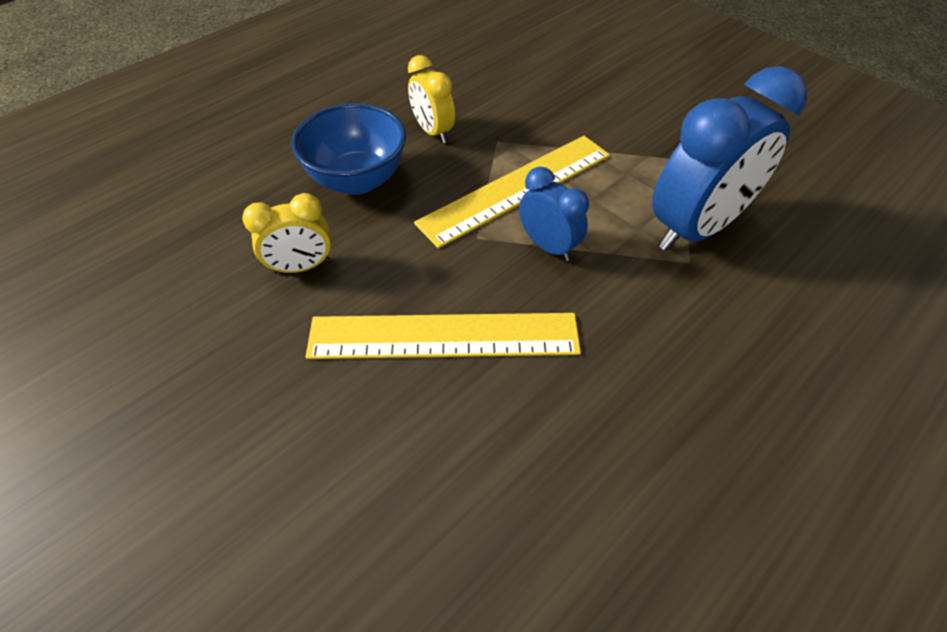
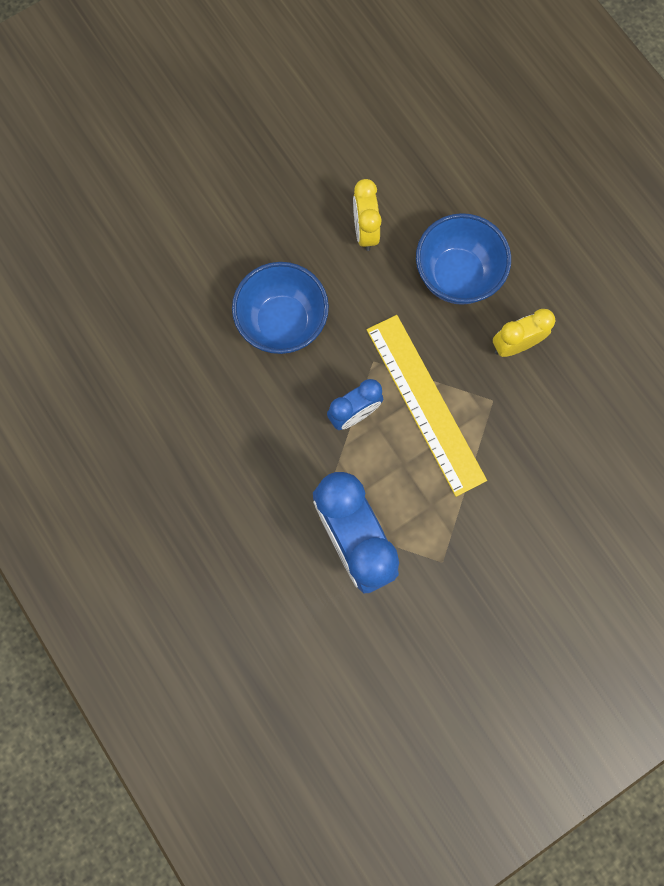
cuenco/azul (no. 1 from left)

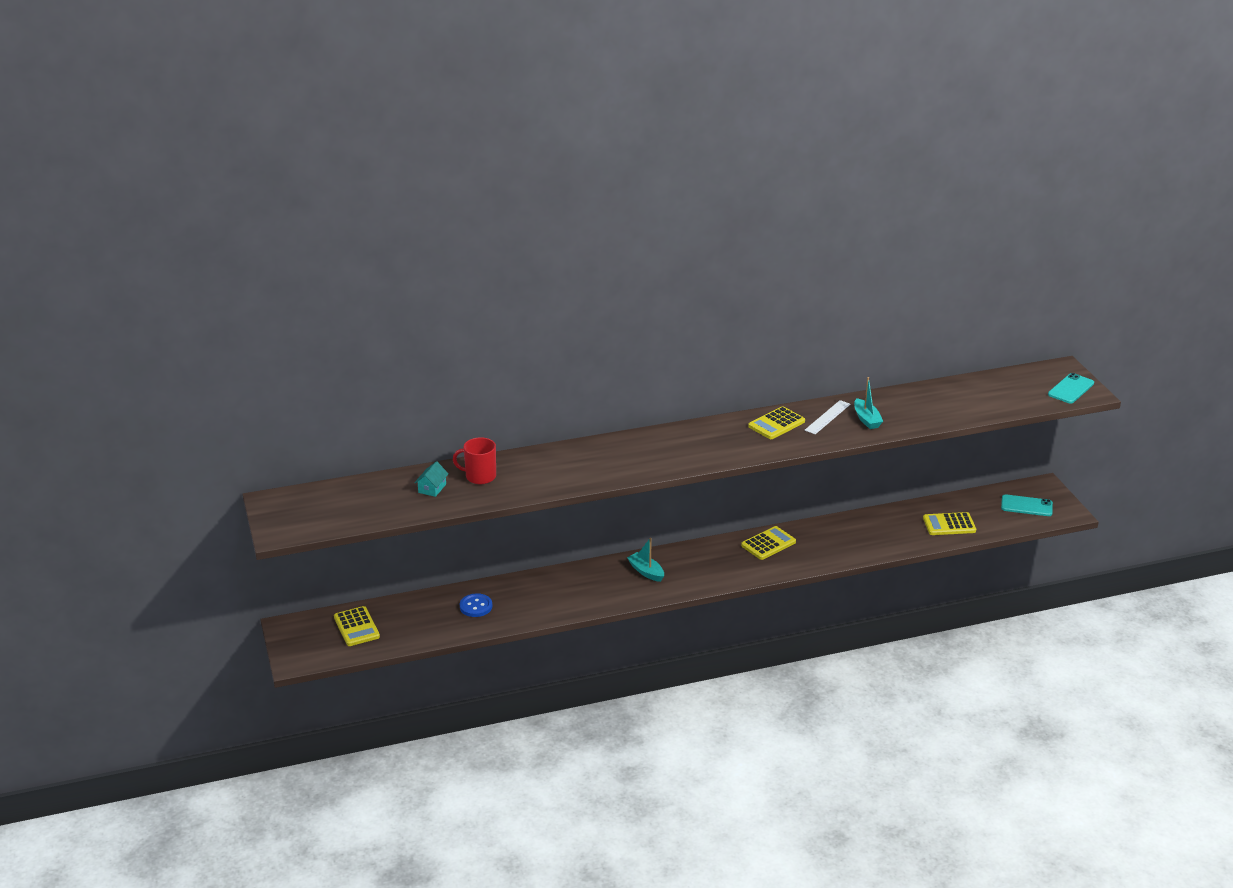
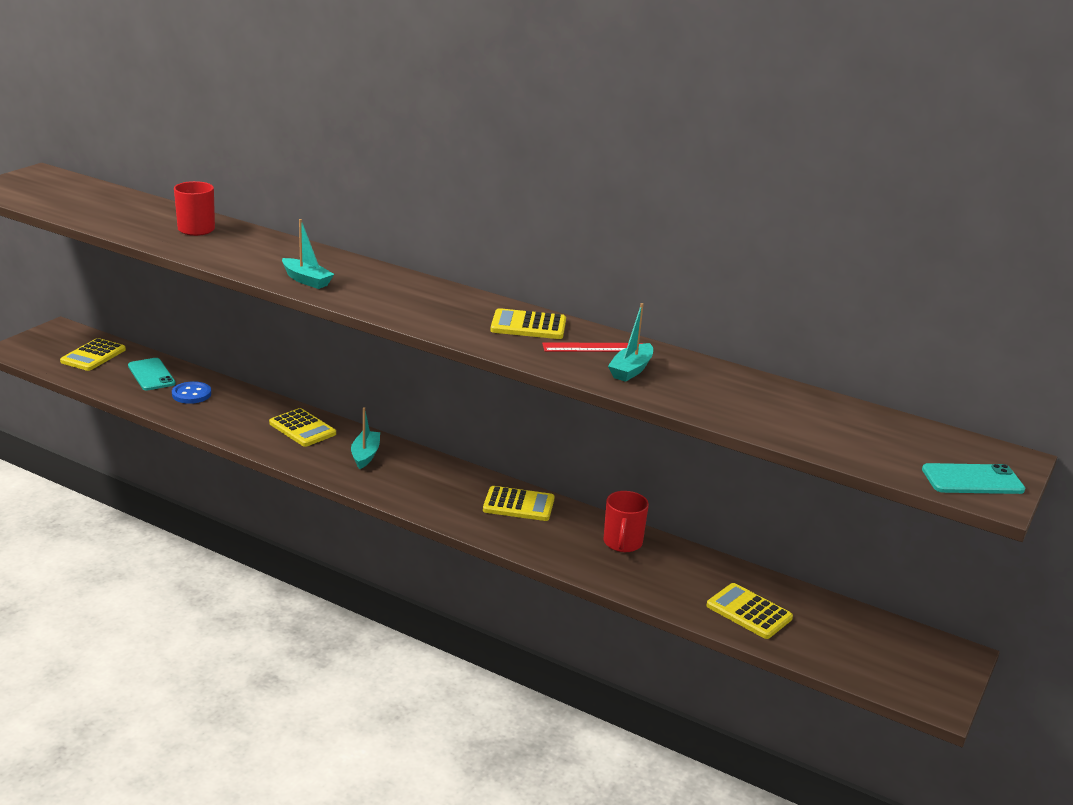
casa/turquesa
regla/rojo
móvil/turquesa (no. 1 from left)
calculadora/amarillo (no. 2 from left)
barco/turquesa (no. 1 from left)
taza/rojo (no. 2 from left)

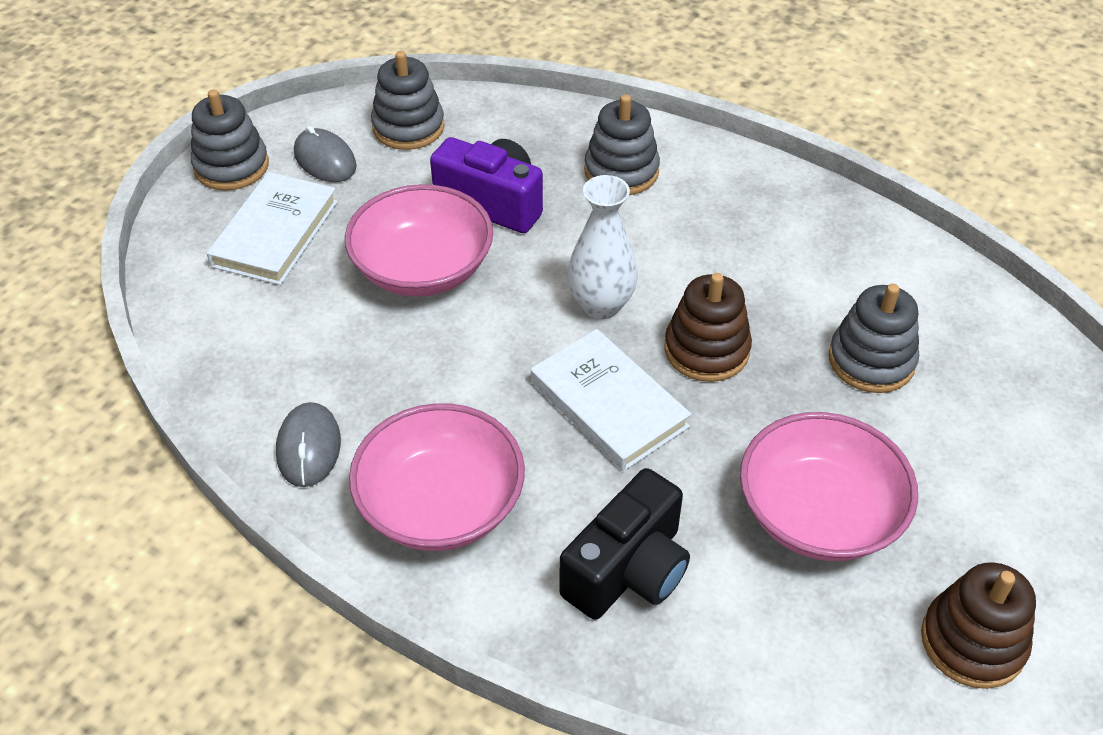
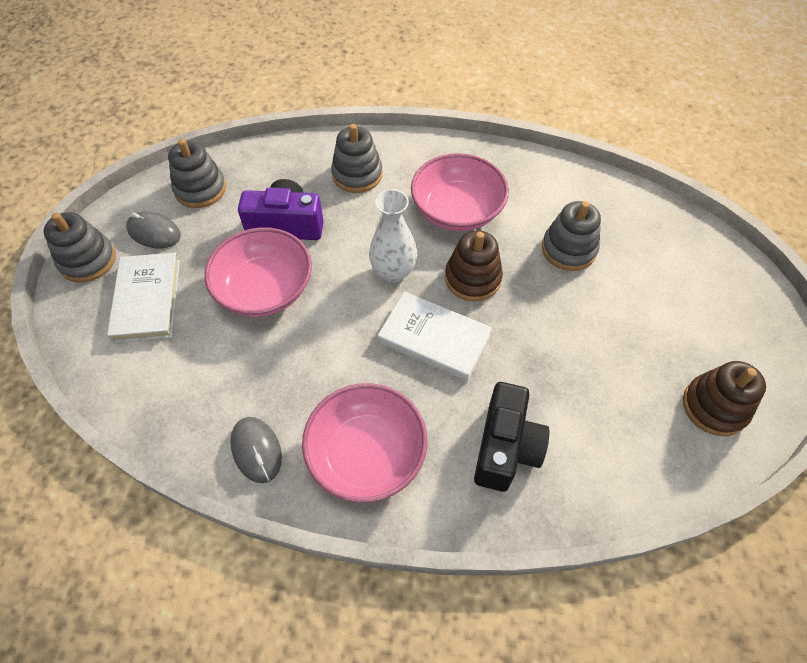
cuenco/rosa (no. 3 from left)

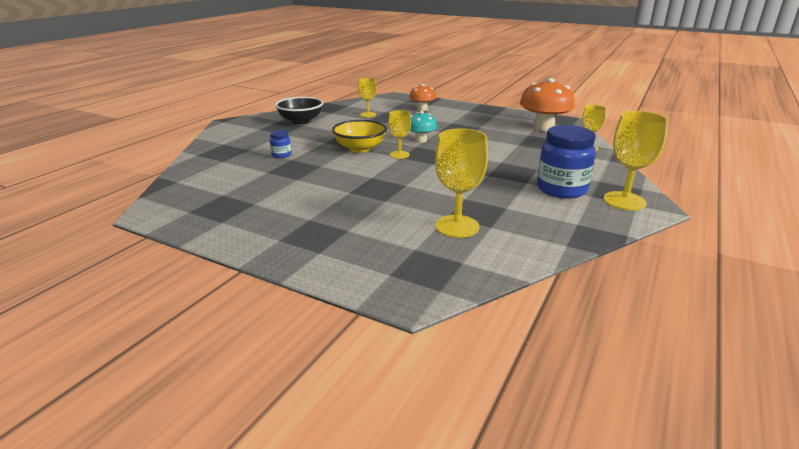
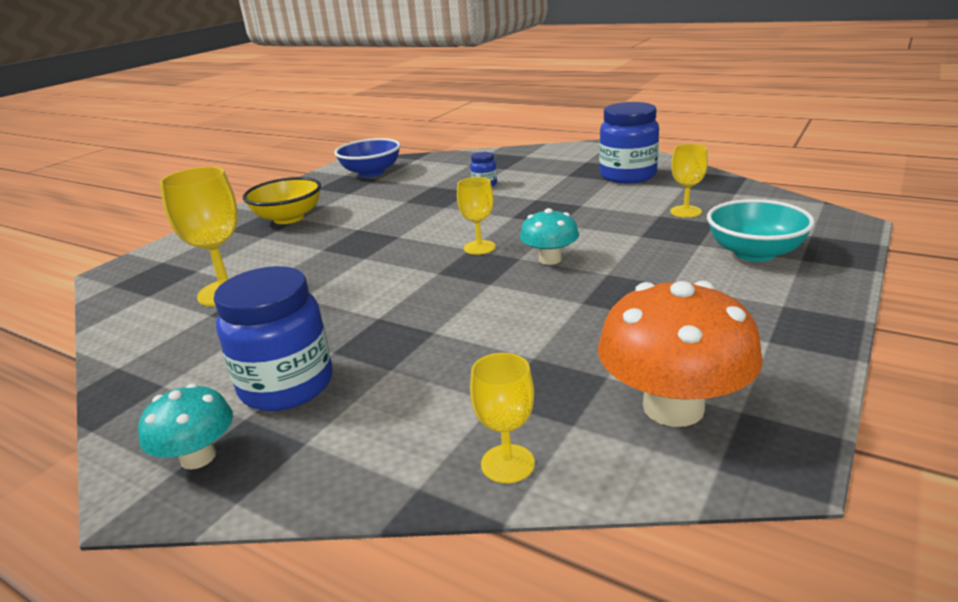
tarro/azul (no. 3 from left)
cuenco/amarillo
cuenco/turquesa
seta/turquesa (no. 1 from left)
cuenco/azul

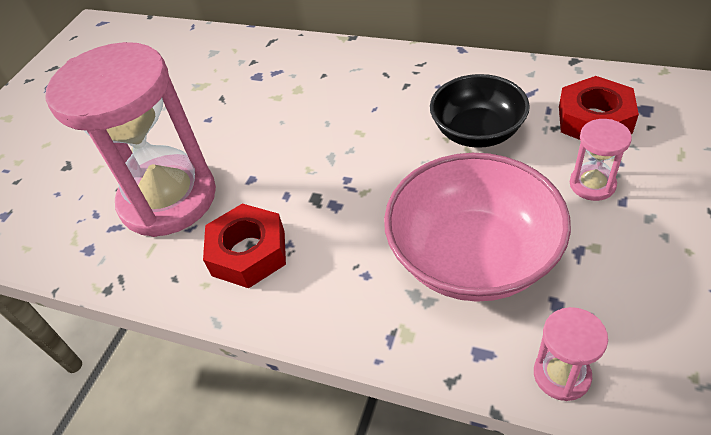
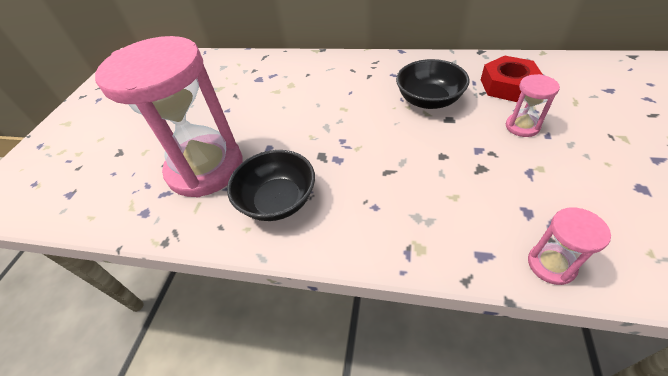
cuenco/negro (no. 1 from left)
cuenco/rosa

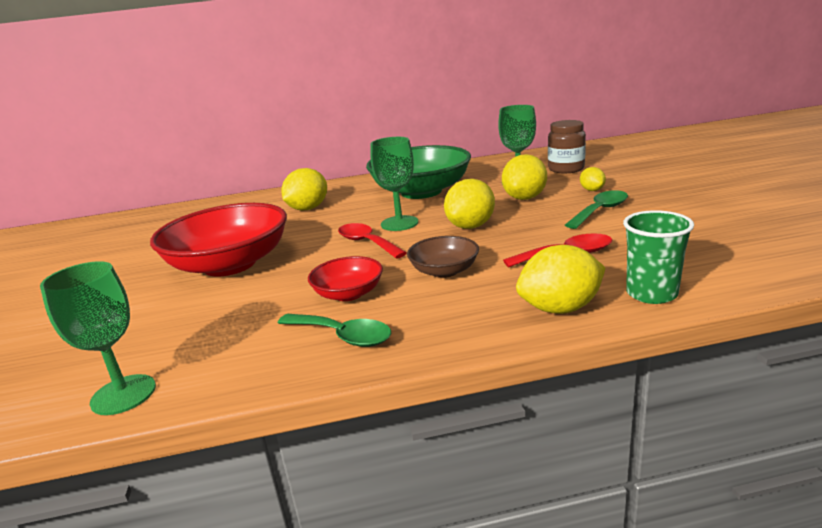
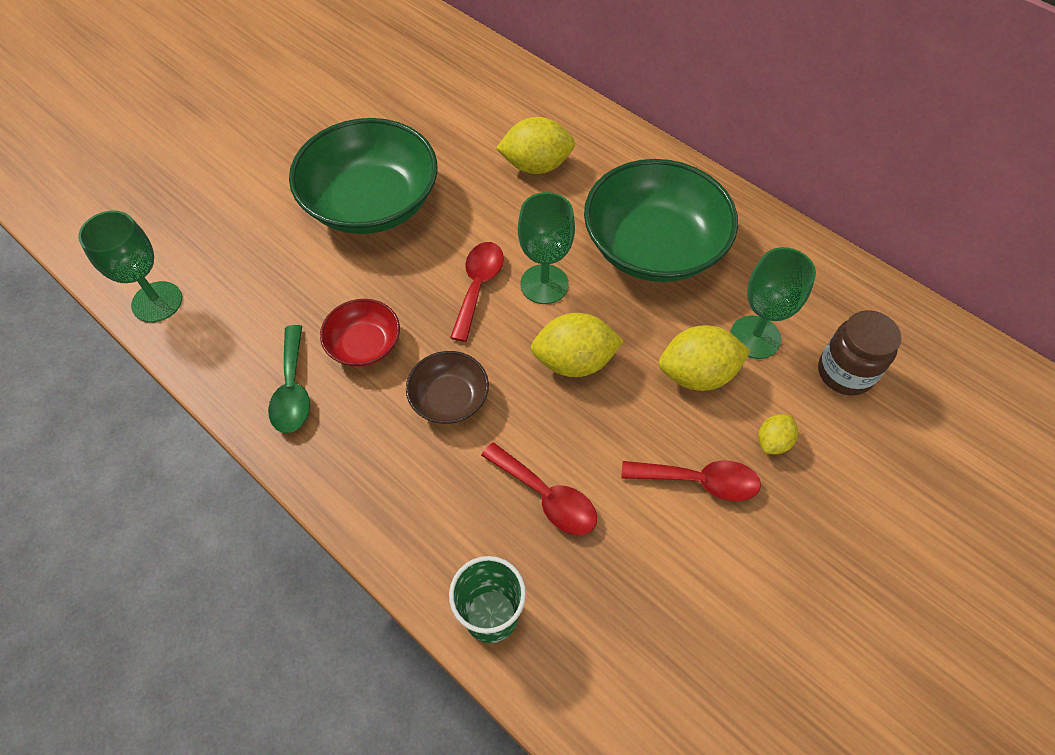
cuenco/verde (no. 1 from left)
limón/amarillo (no. 4 from left in the first image)
cuchara/rojo (no. 3 from left)

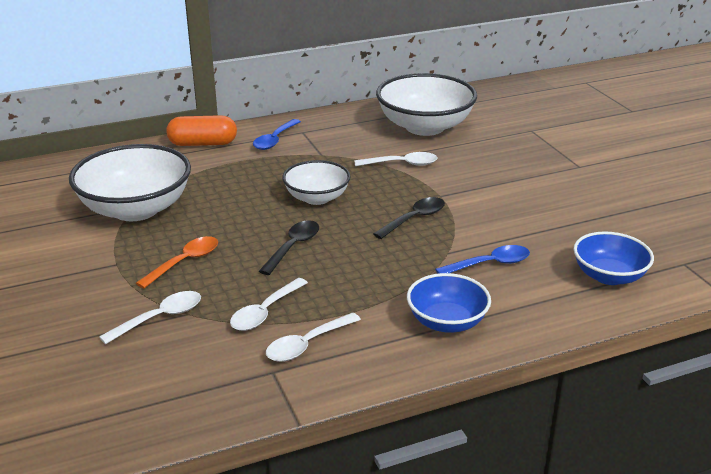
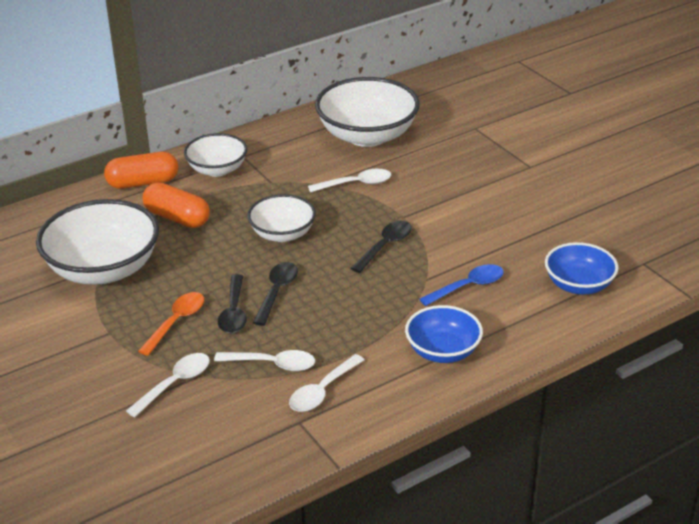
cuchara/blanco (no. 2 from left)
cuenco/blanco (no. 2 from left)
cápsula/naranja (no. 2 from left)
cuchara/negro (no. 1 from left)

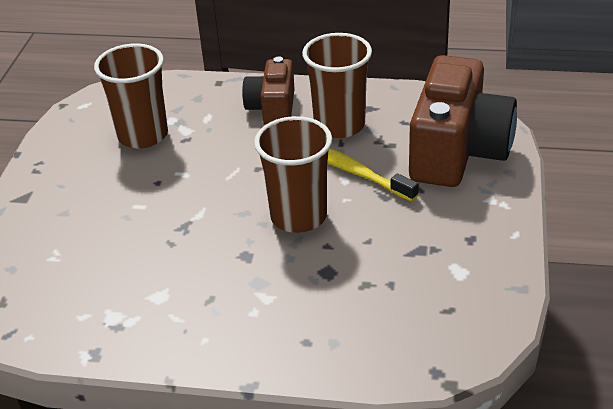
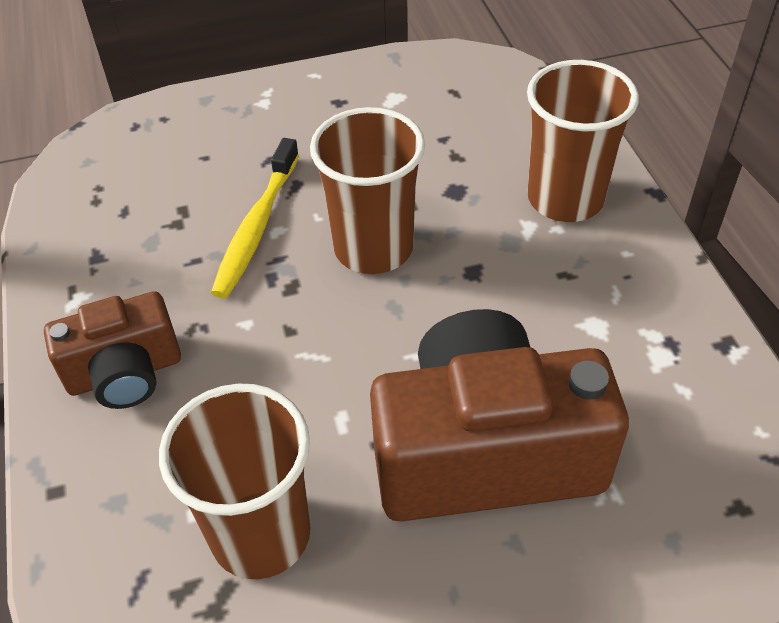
vaso/marrón (no. 3 from left)
cámara/marrón (no. 2 from left)

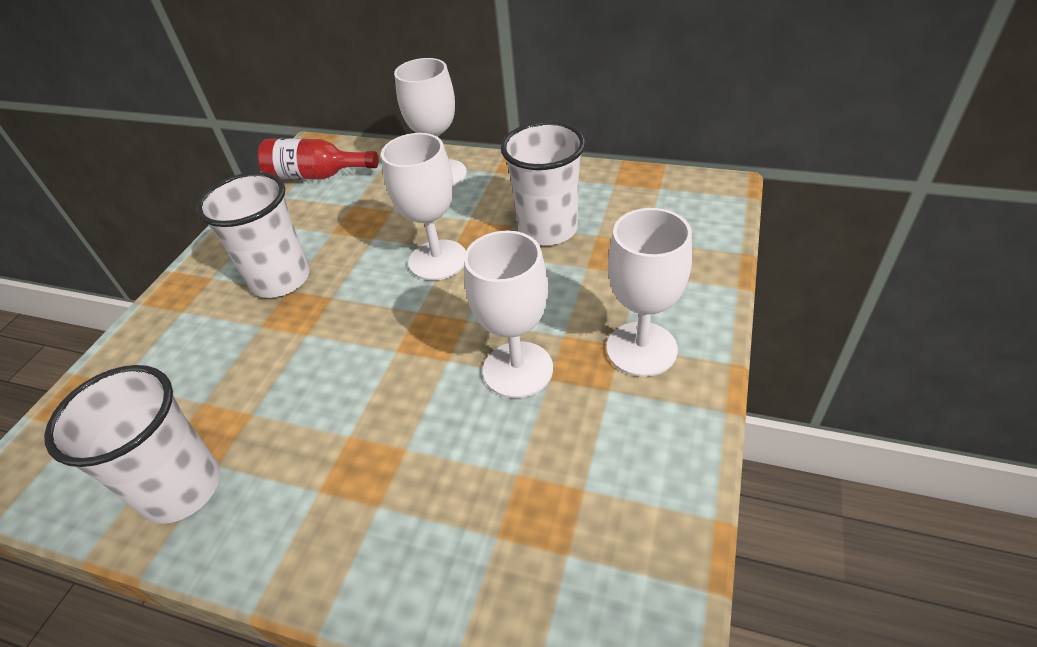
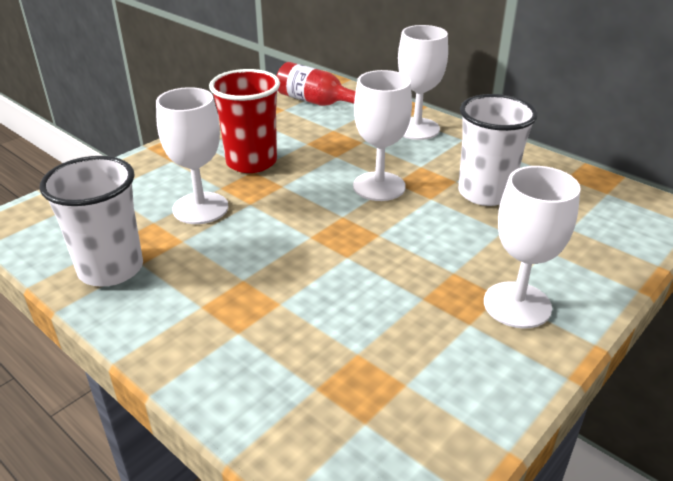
vaso/rojo
copa/blanco (no. 1 from left)

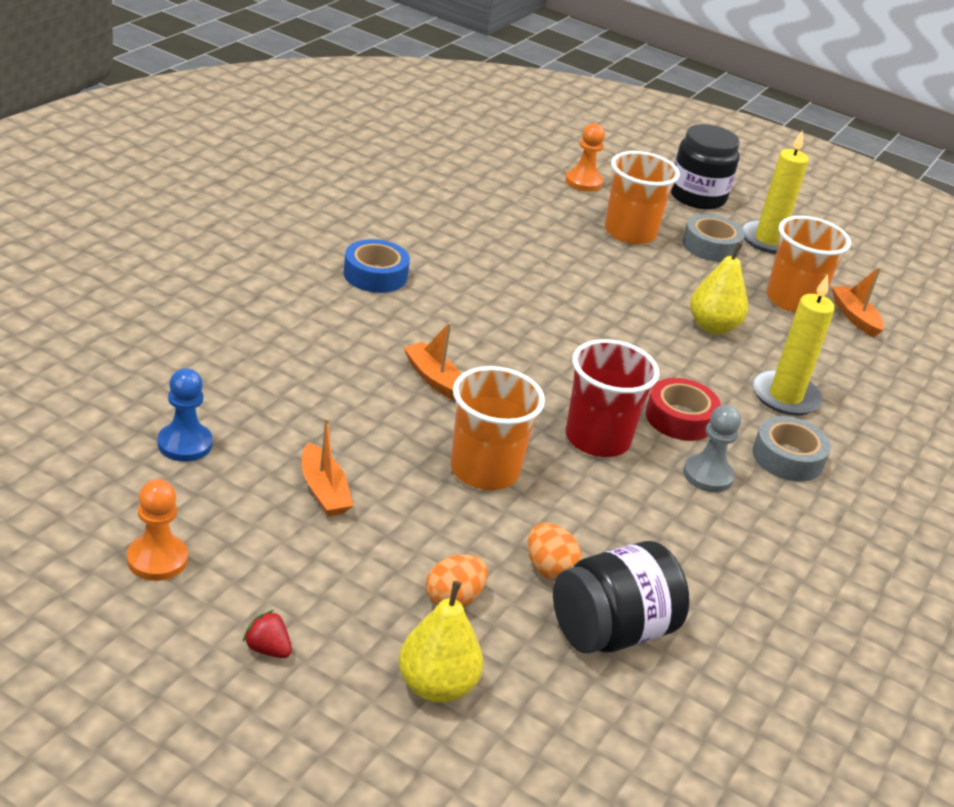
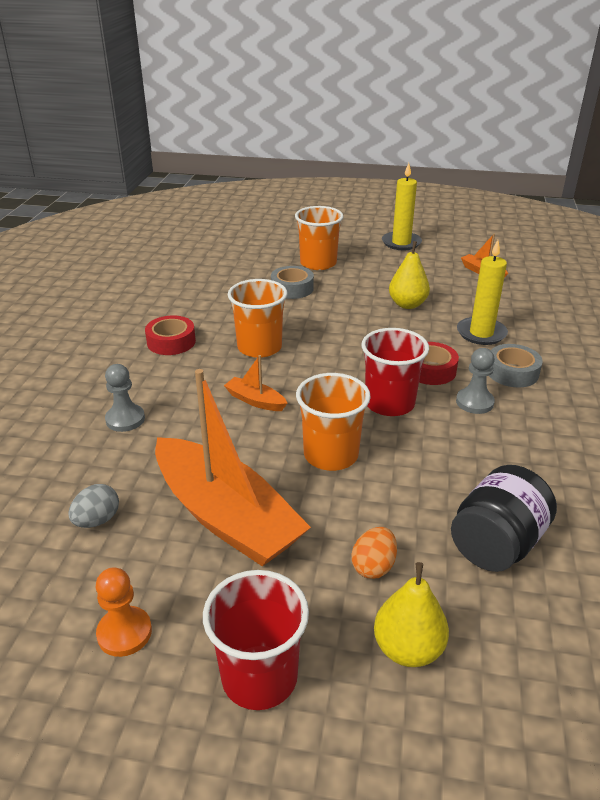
huevo/gris
vaso/rojo (no. 1 from left)
barco/naranja (no. 1 from left)
cinta adhesiva/rojo (no. 1 from left)
huevo/naranja (no. 2 from left in the first image)
peón/naranja (no. 2 from left in the first image)
tarro/negro (no. 2 from left in the first image)
cinta adhesiva/gris (no. 1 from left)
vaso/naranja (no. 1 from left)
peón/gris (no. 1 from left)

